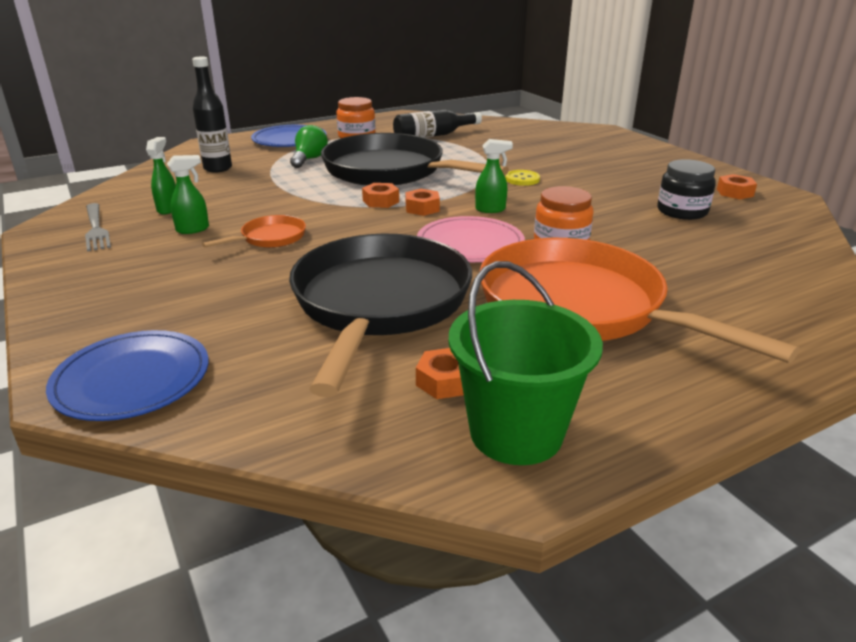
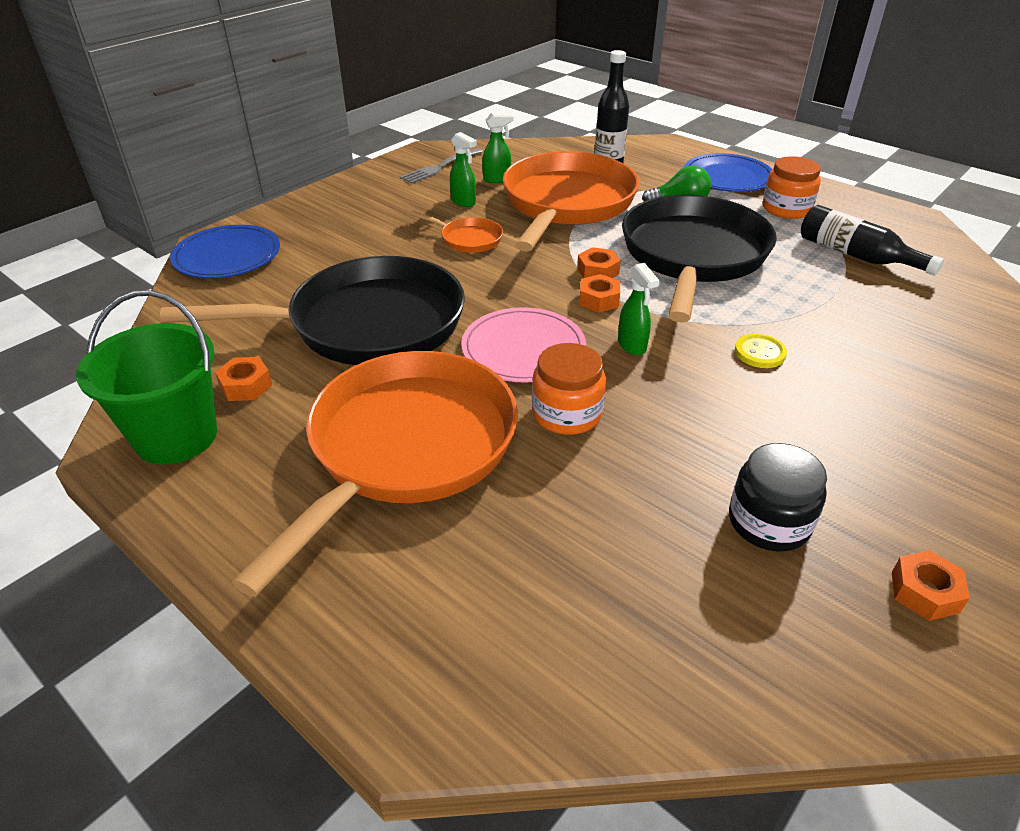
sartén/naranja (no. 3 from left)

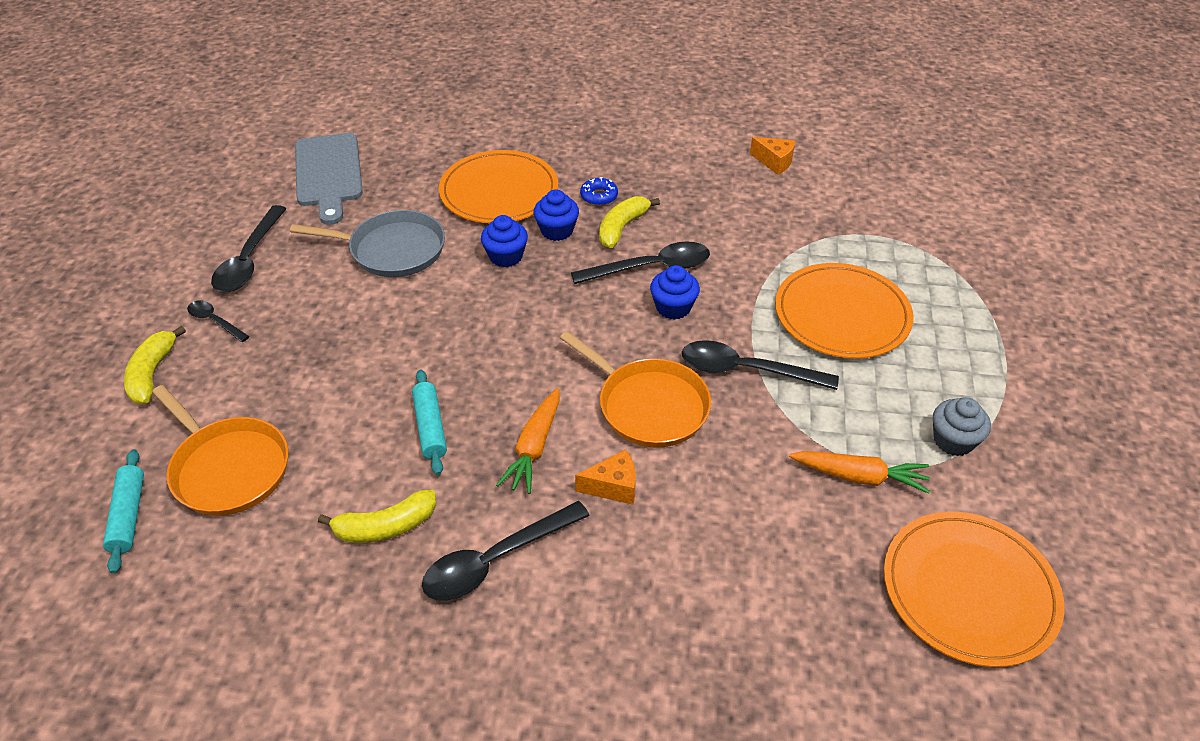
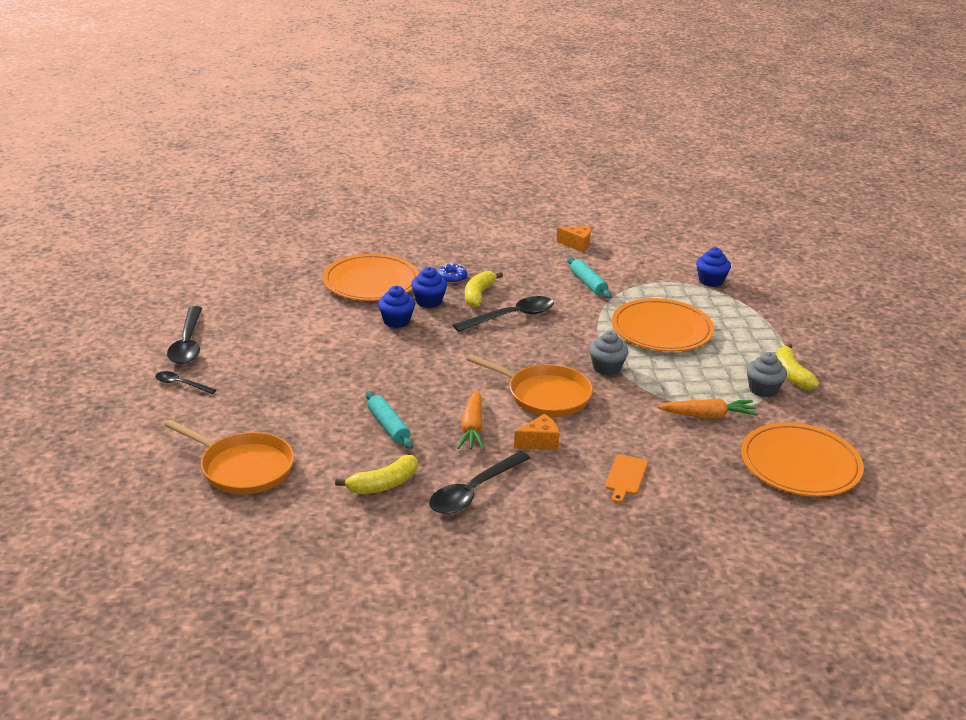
rodillo/turquesa (no. 2 from left)
plátano/amarillo (no. 3 from left)
sartén/gris
tabla de cortar/gris
magdalena/azul (no. 3 from left)
magdalena/gris (no. 1 from left)
tabla de cortar/naranja

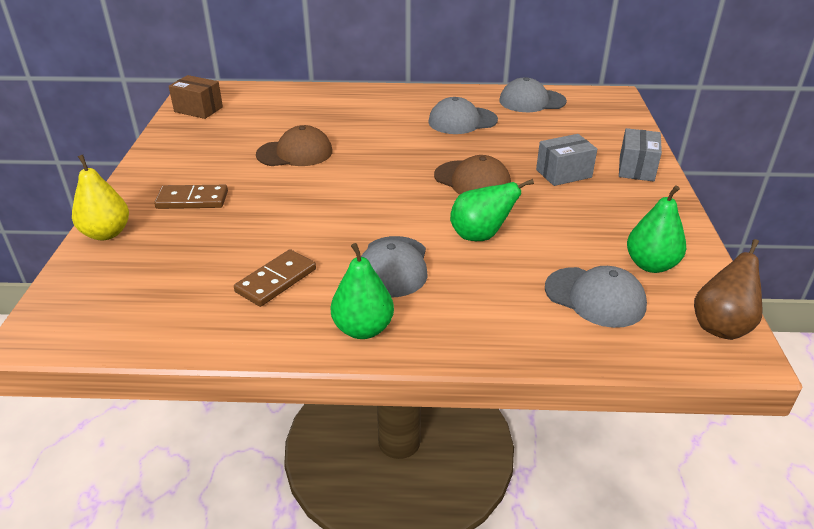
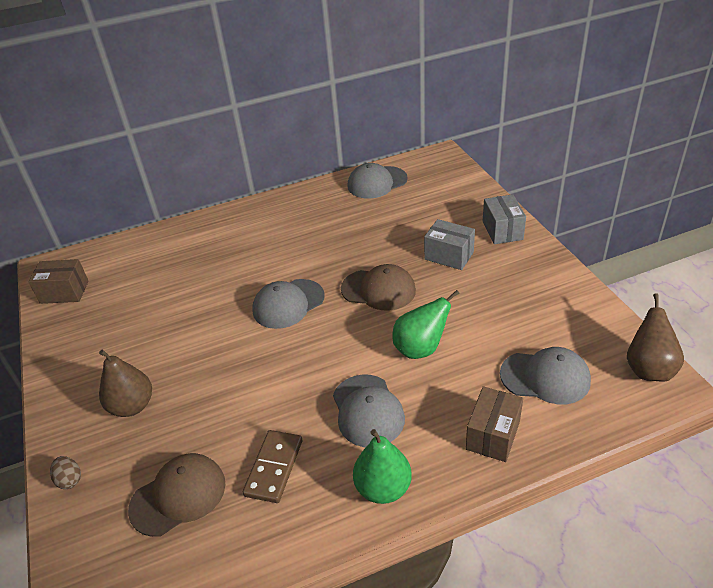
huevo/marrón
pera/marrón (no. 1 from left)
gorra/marrón (no. 1 from left)
gorra/gris (no. 1 from left)
caja/gris (no. 1 from left)
pera/verde (no. 3 from left in the first image)
caja/marrón (no. 2 from left)

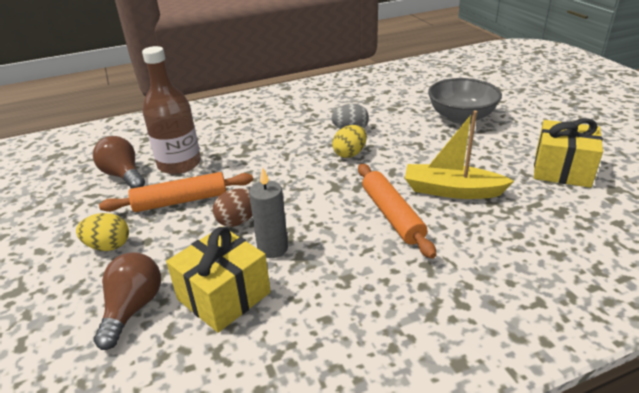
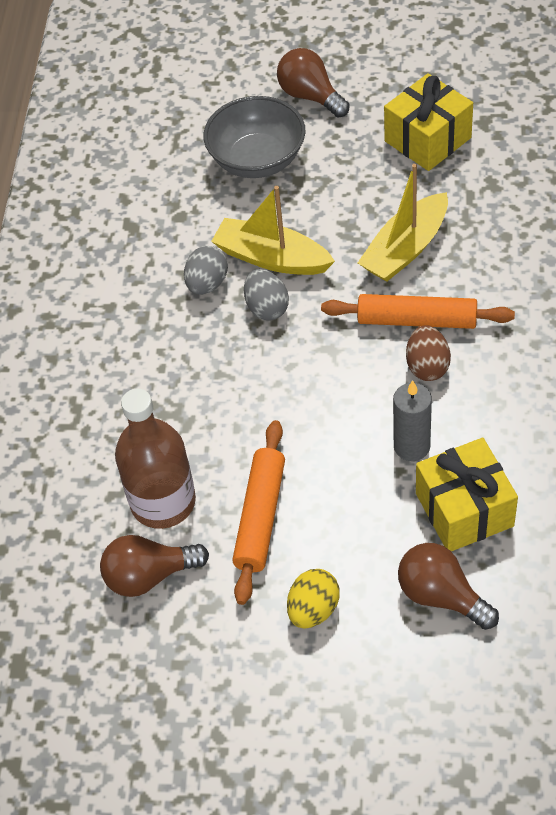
huevo/marrón
huevo/gris (no. 2 from left)
barco/amarillo (no. 1 from left)
bombilla/marrón (no. 2 from left)

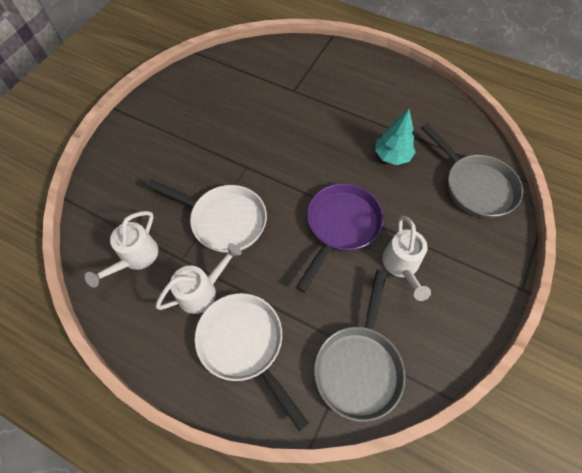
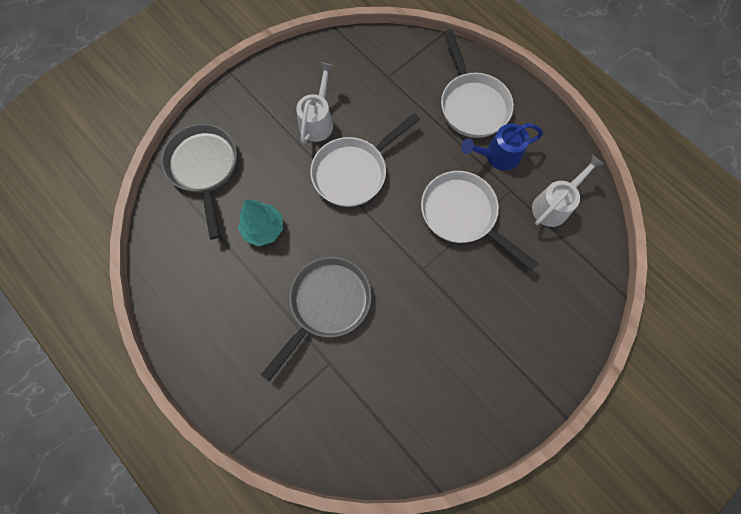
regadera/azul
sartén/blanco (no. 1 from left)
sartén/gris (no. 2 from left)

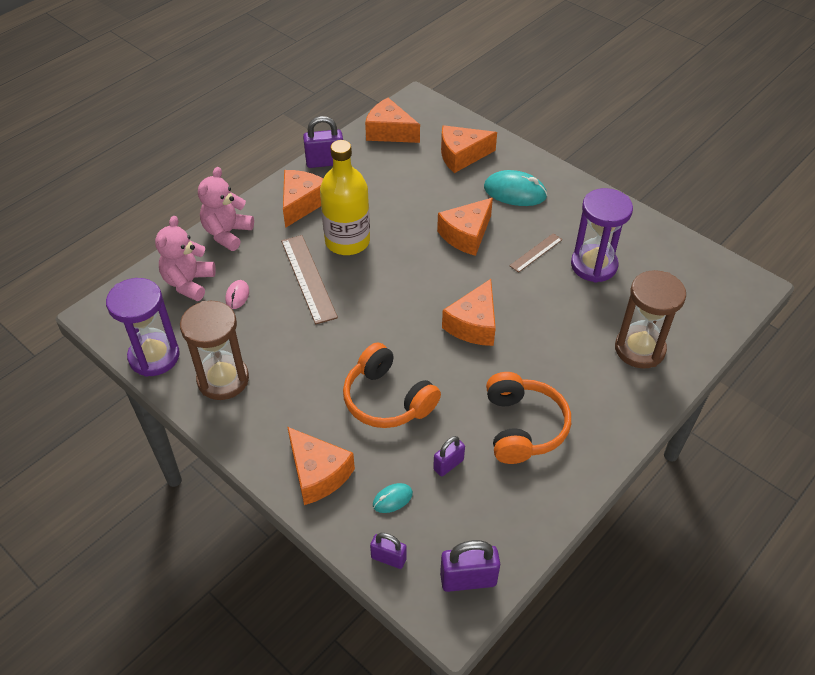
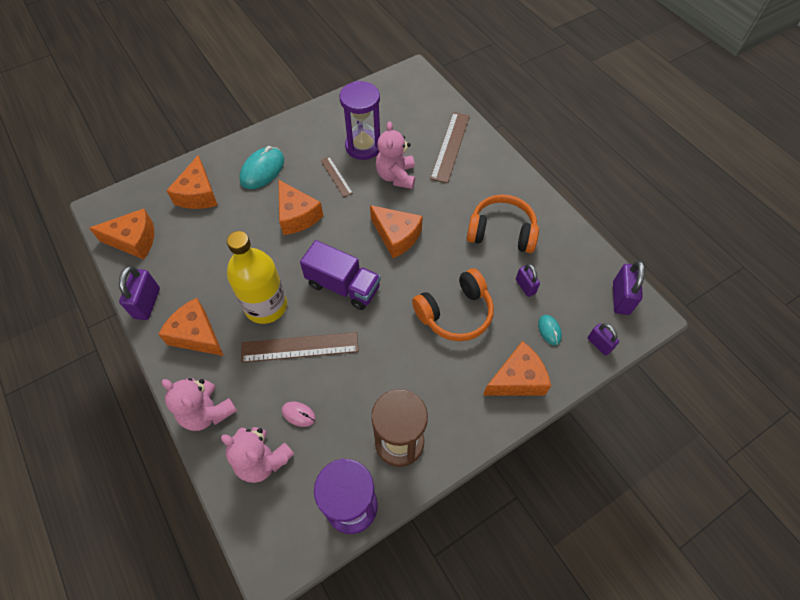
queso/naranja (no. 1 from left)
candado/morado (no. 3 from left)
regla/marrón (no. 3 from left)
camión/morado
osito/rosa (no. 3 from left)

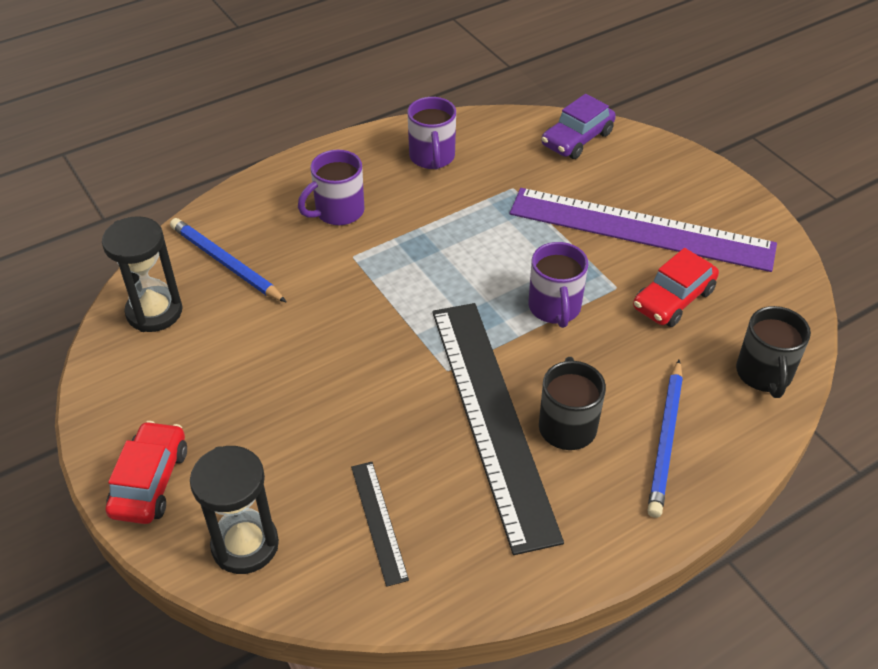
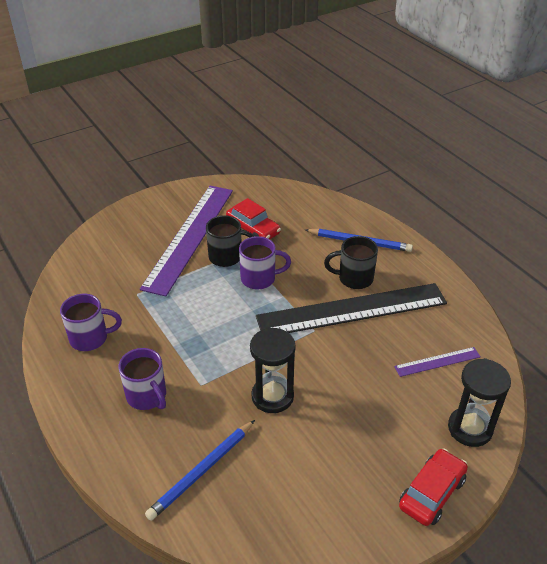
reloj de arena/negro (no. 1 from left)
coche/rojo (no. 2 from left)
regla/morado (no. 2 from left)
coche/morado
taza/negro (no. 1 from left)

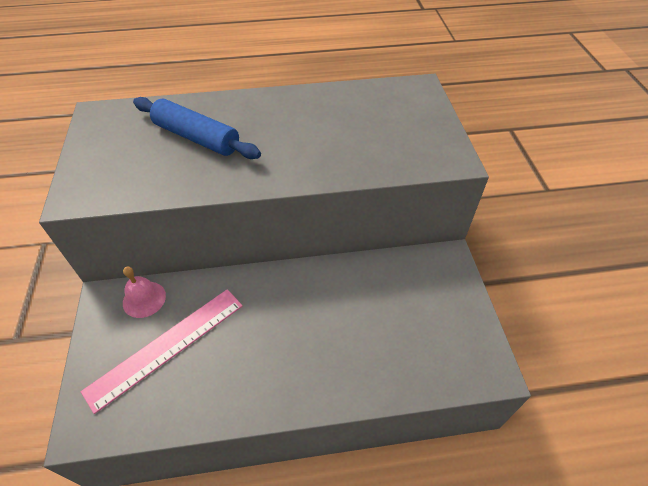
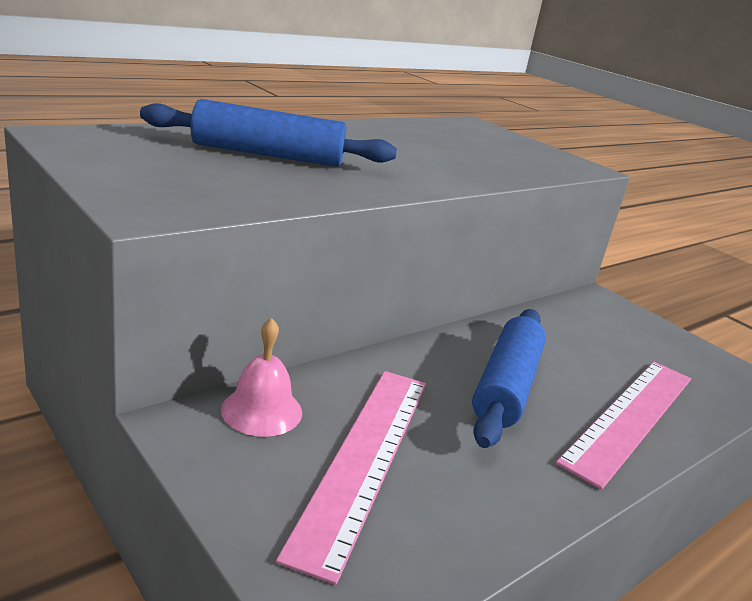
rodillo/azul (no. 2 from left)
regla/rosa (no. 2 from left)

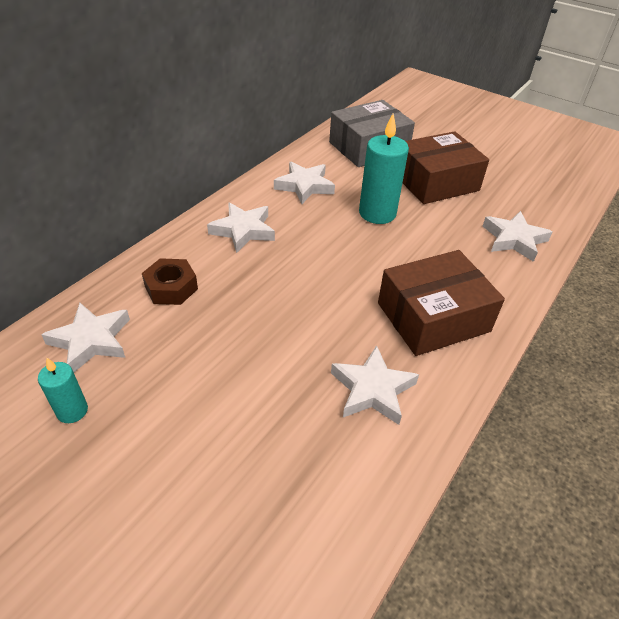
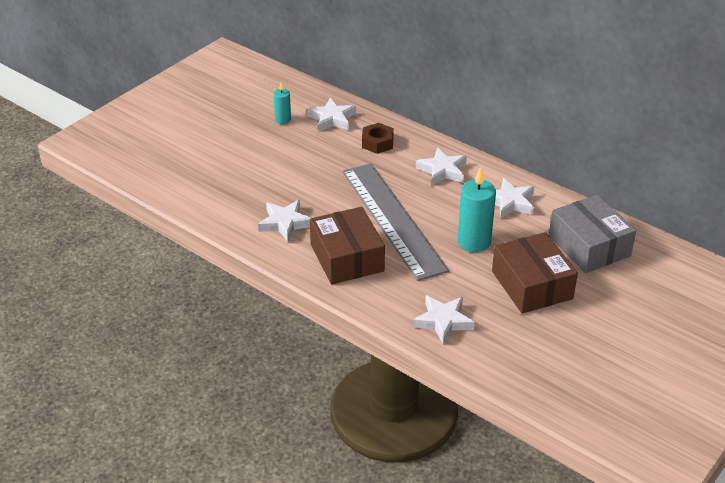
regla/gris

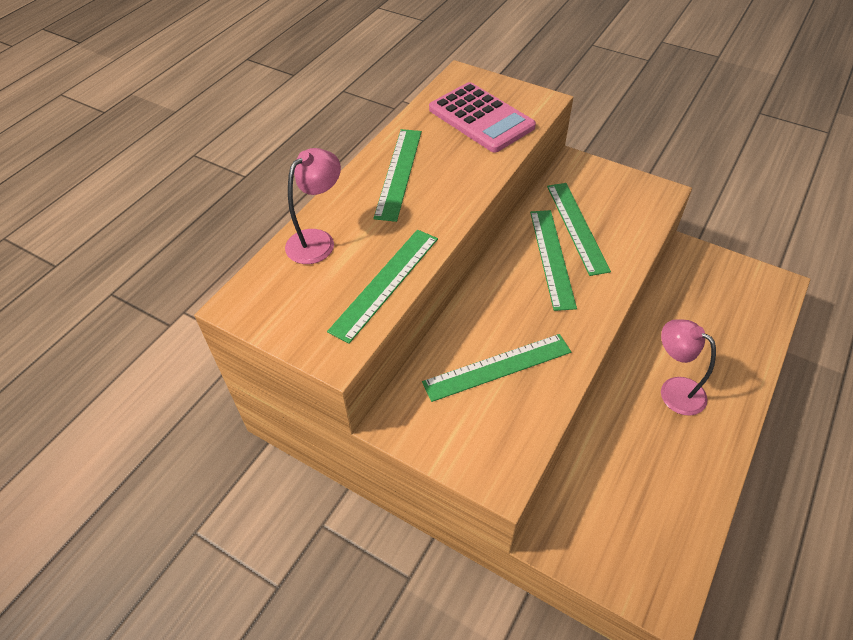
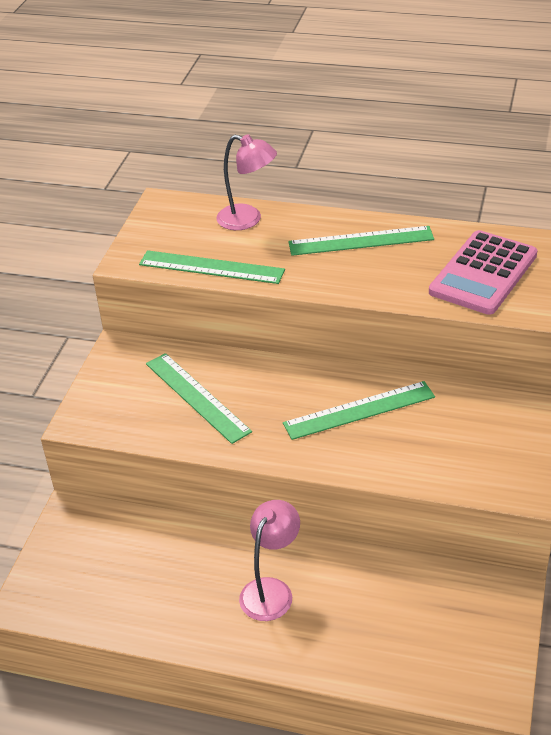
regla/verde (no. 5 from left in the first image)

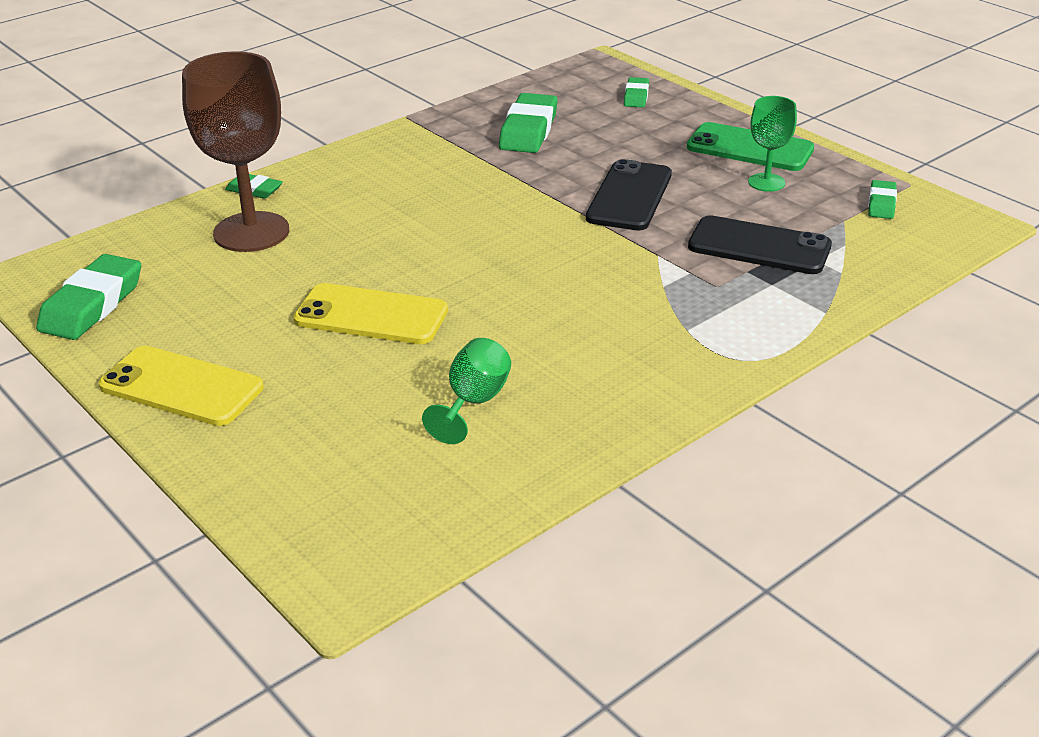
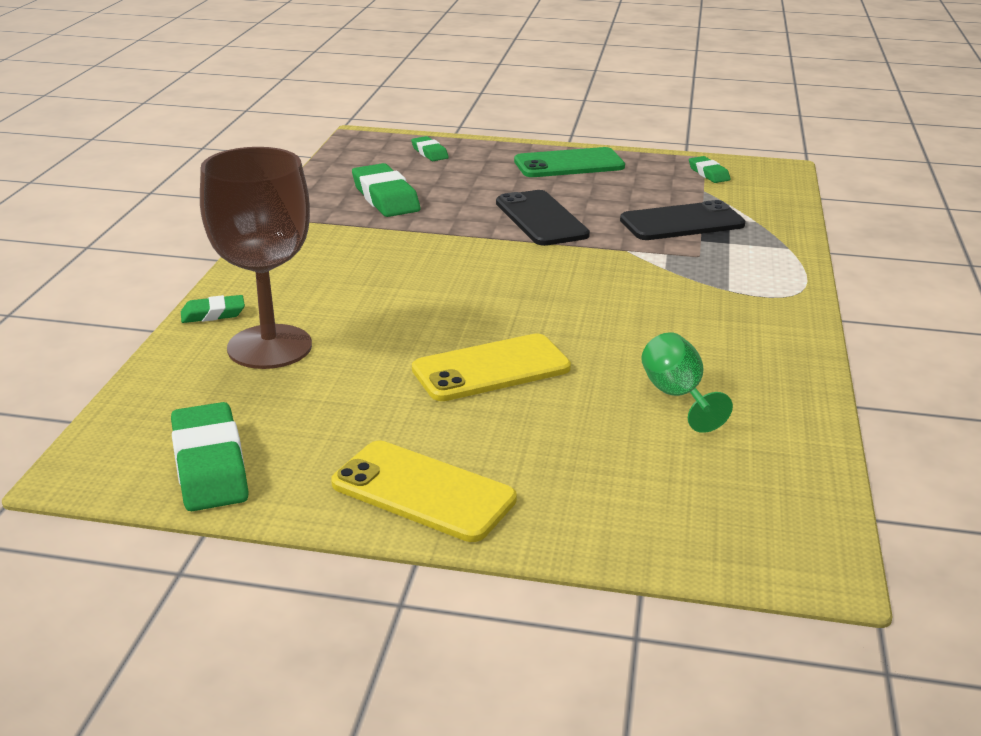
móvil/amarillo (no. 1 from left)
copa/verde (no. 2 from left in the first image)

